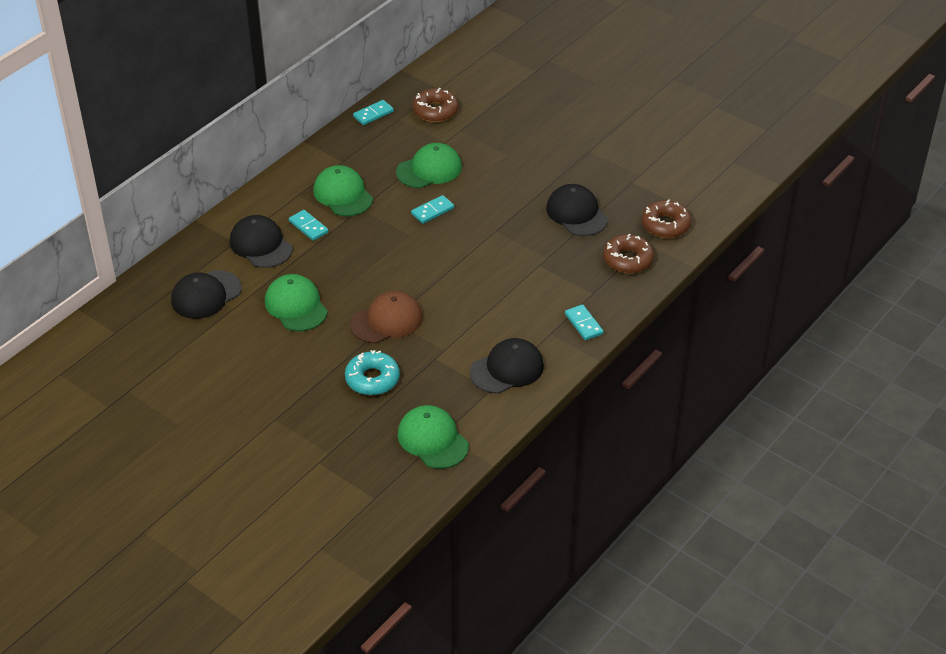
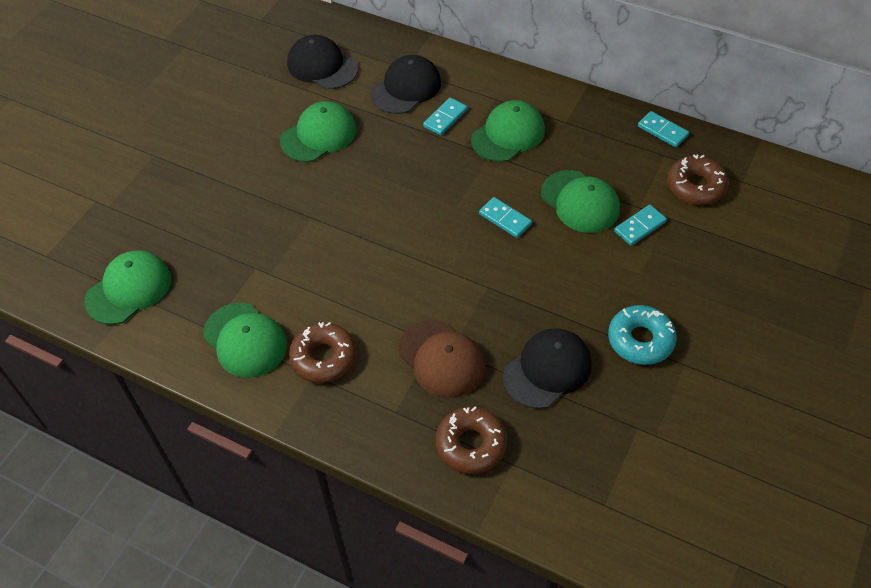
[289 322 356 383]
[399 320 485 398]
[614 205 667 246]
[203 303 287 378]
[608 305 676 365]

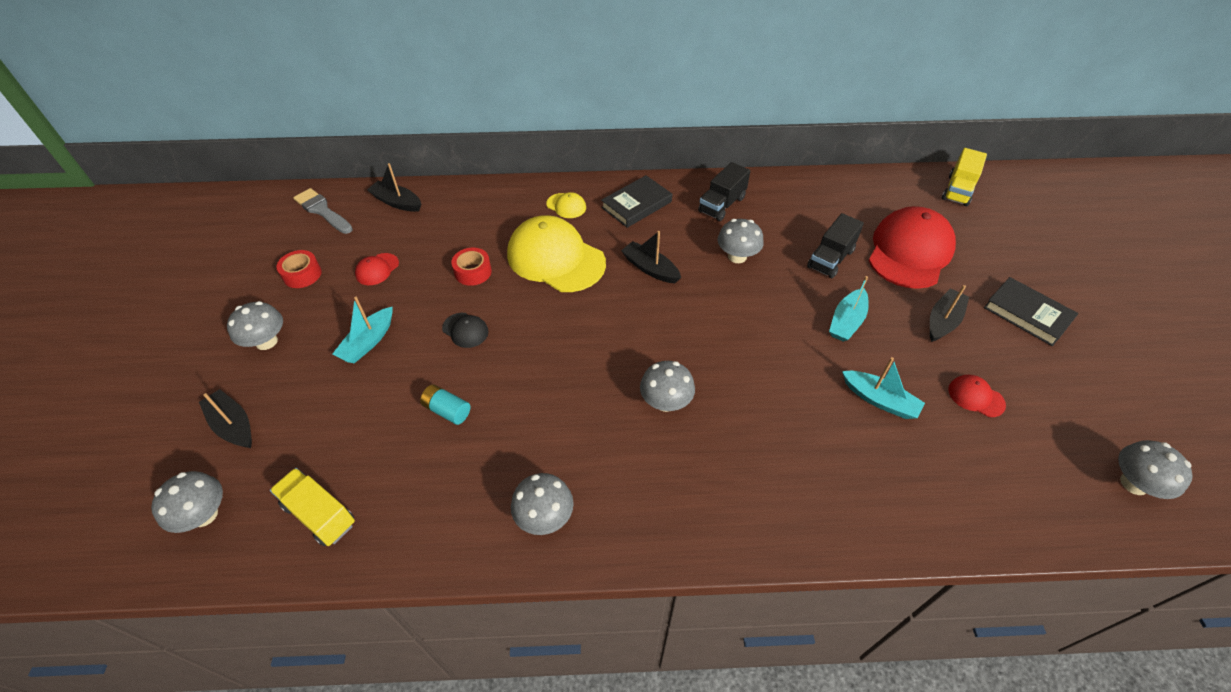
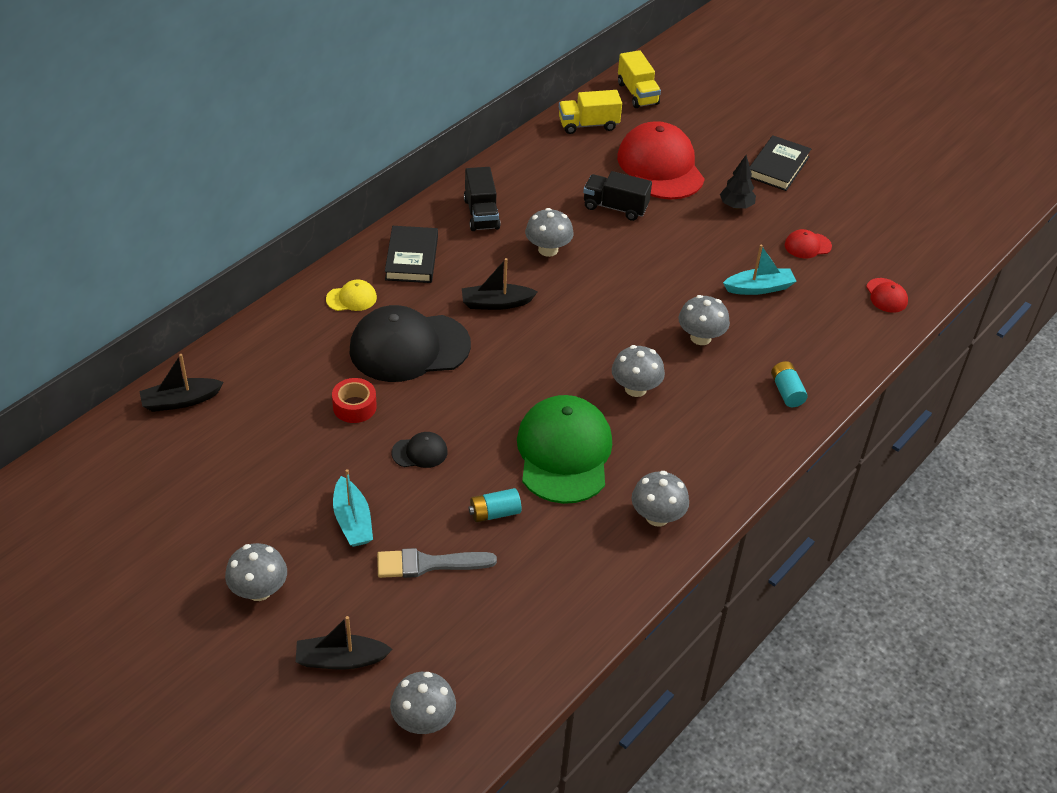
[377 548 497 578]
[583 171 652 221]
[350 305 471 382]
[276 250 322 288] (first image)
[866 278 908 313]
[829 276 869 342] (first image)
[750 135 811 191]
[720 155 756 209]
[678 295 730 345]
[559 90 622 134]
[771 361 808 407]
[517 395 612 504]

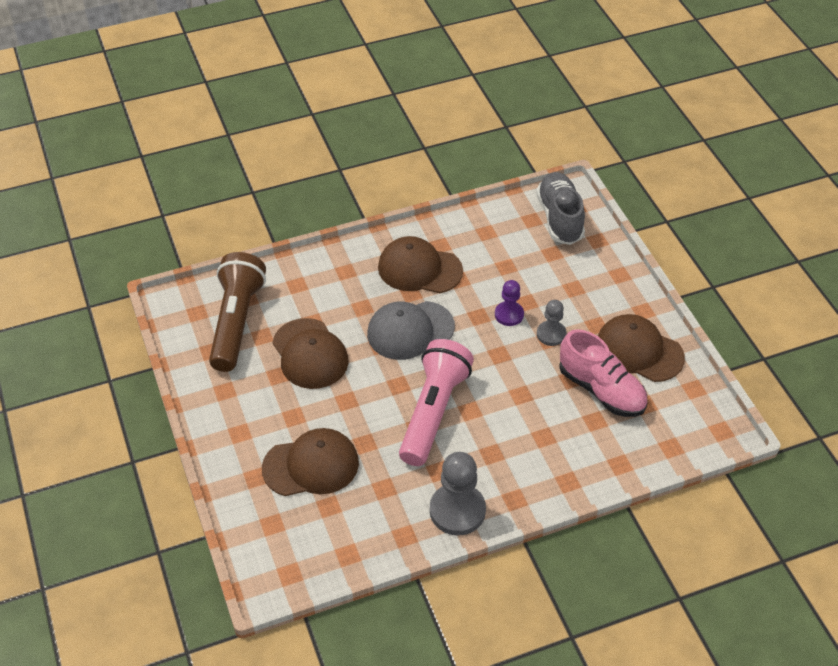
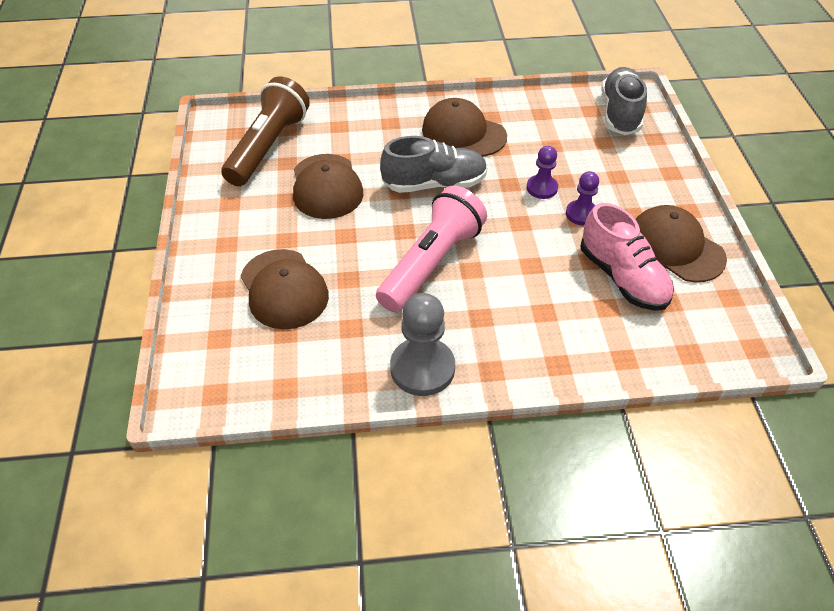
[566 171 599 226]
[380 136 488 193]
[241 249 329 329]

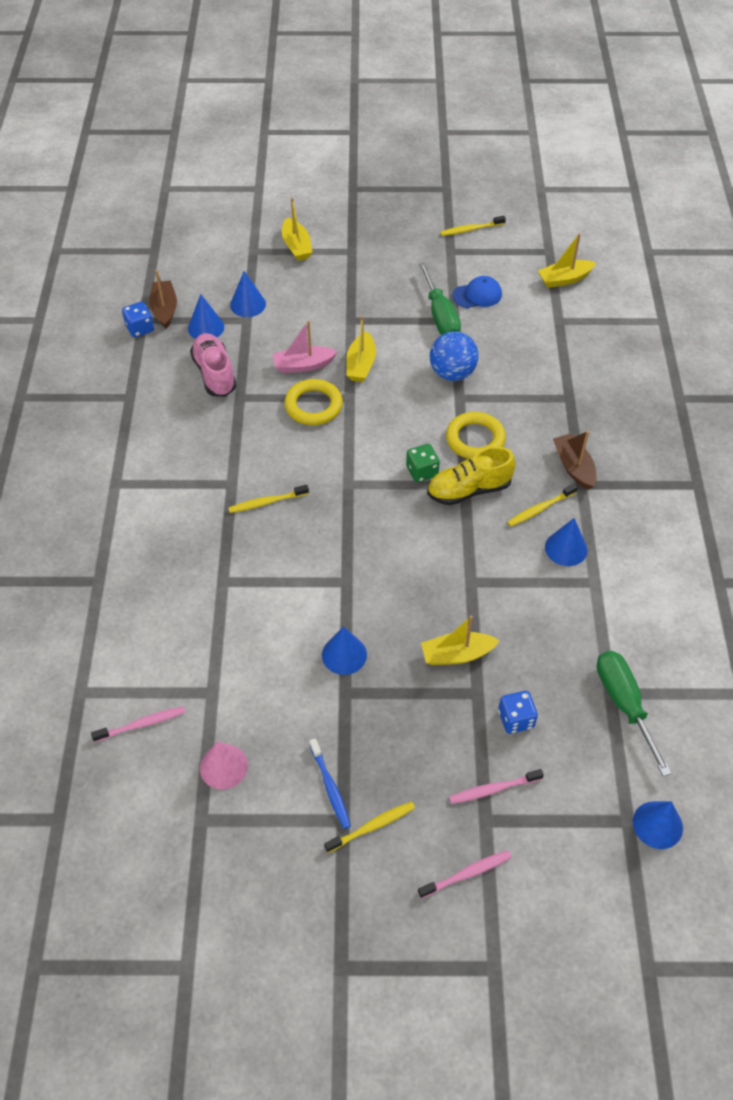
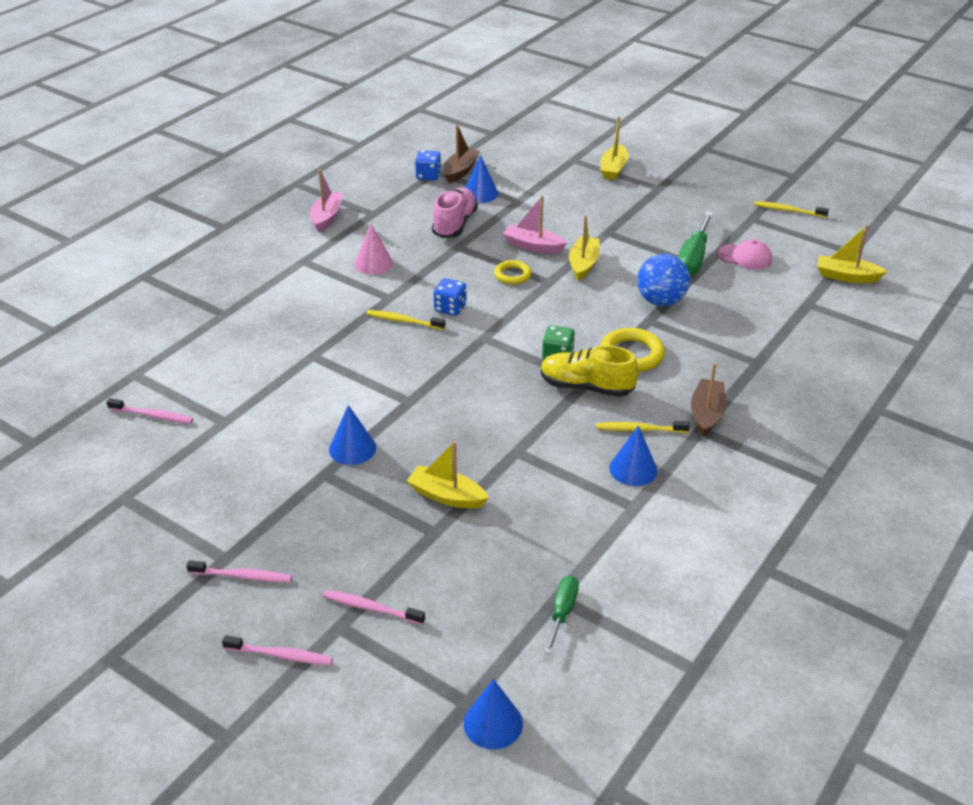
[230 271 266 317] (first image)
[717 239 772 270]
[569 216 600 281]
[494 260 532 285]
[545 576 579 654]
[434 278 467 316]
[309 738 351 829] (first image)
[355 224 393 275]
[186 560 292 582]
[310 170 343 232]

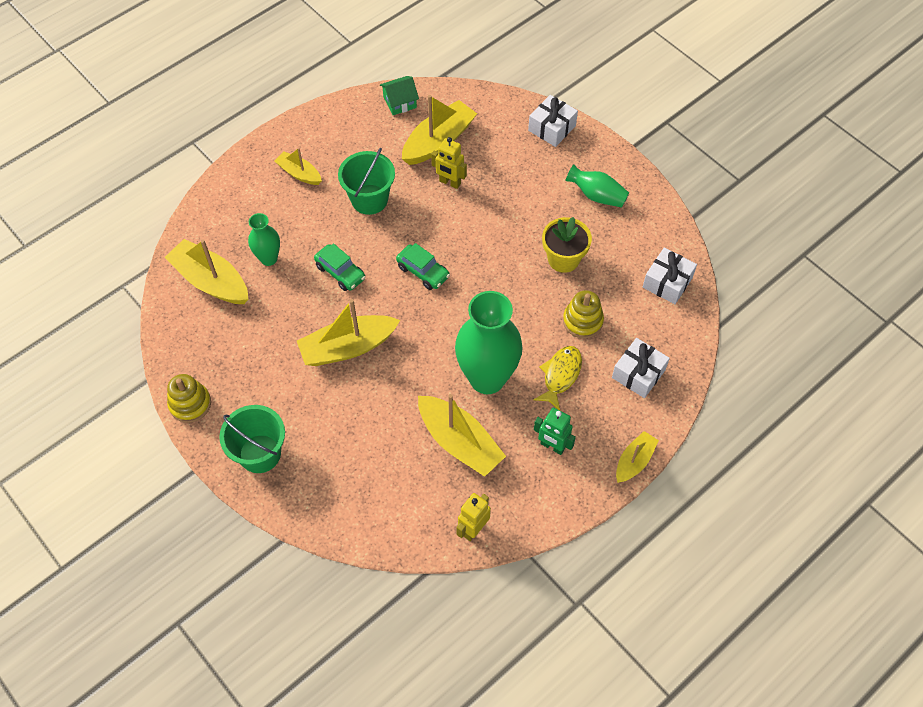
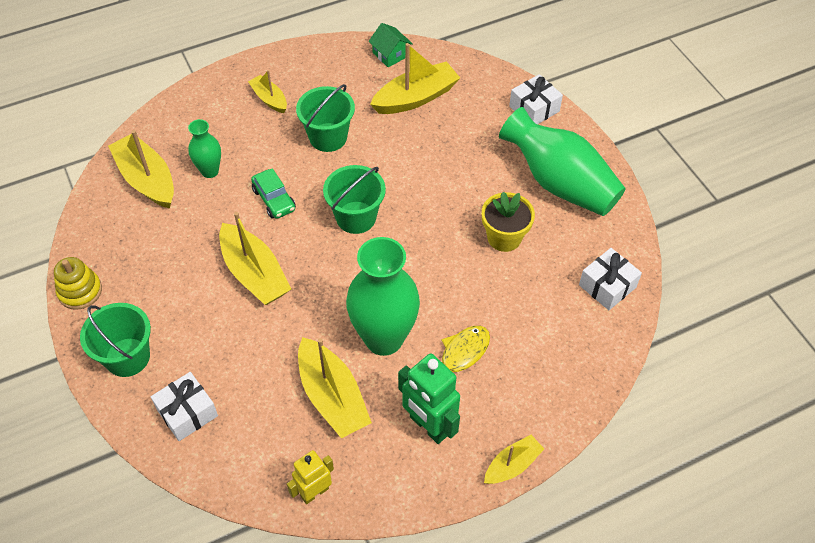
[368 23 413 67]
[431 137 467 189] (first image)
[499 107 626 216]
[323 165 386 234]
[563 290 604 338] (first image)
[219 212 291 305]
[151 372 218 441]
[398 354 460 444]

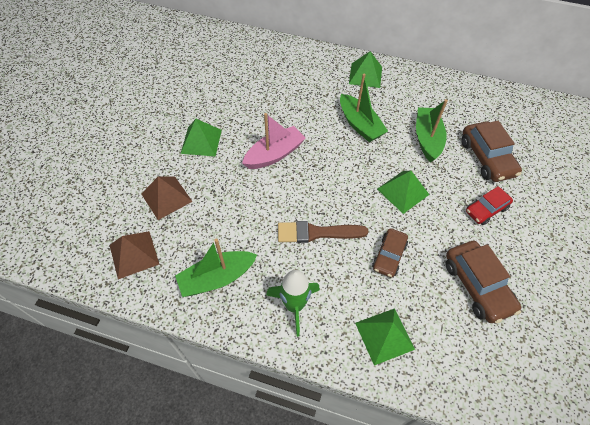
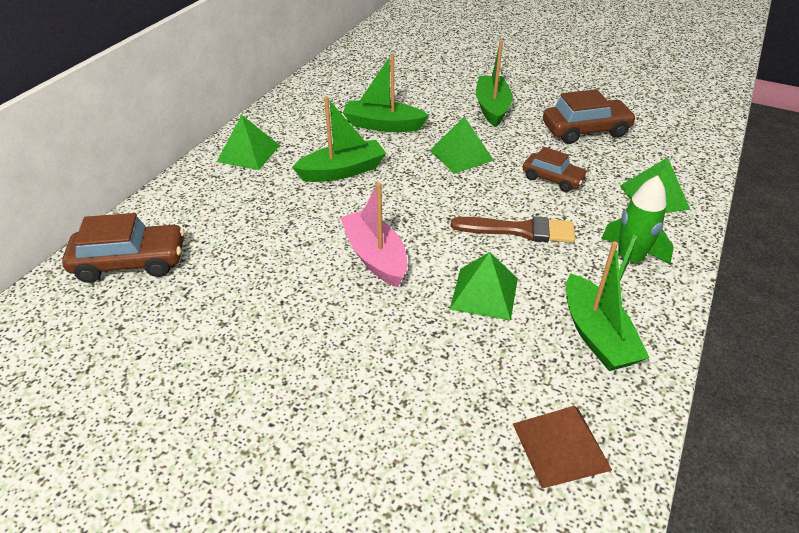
[450 252 518 321]
[62 213 185 283]
[141 176 193 220] (first image)
[476 41 513 127]
[451 216 575 243]

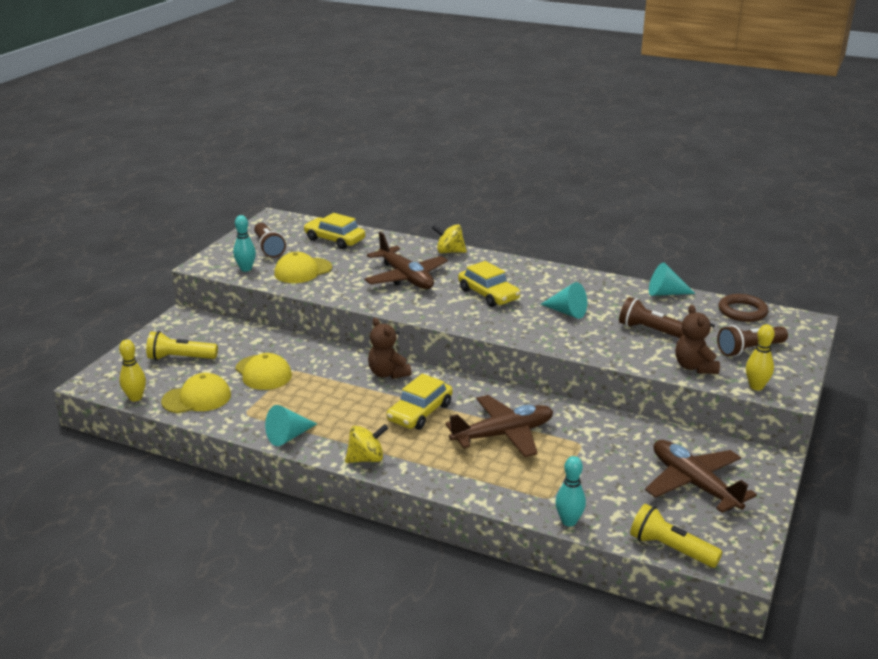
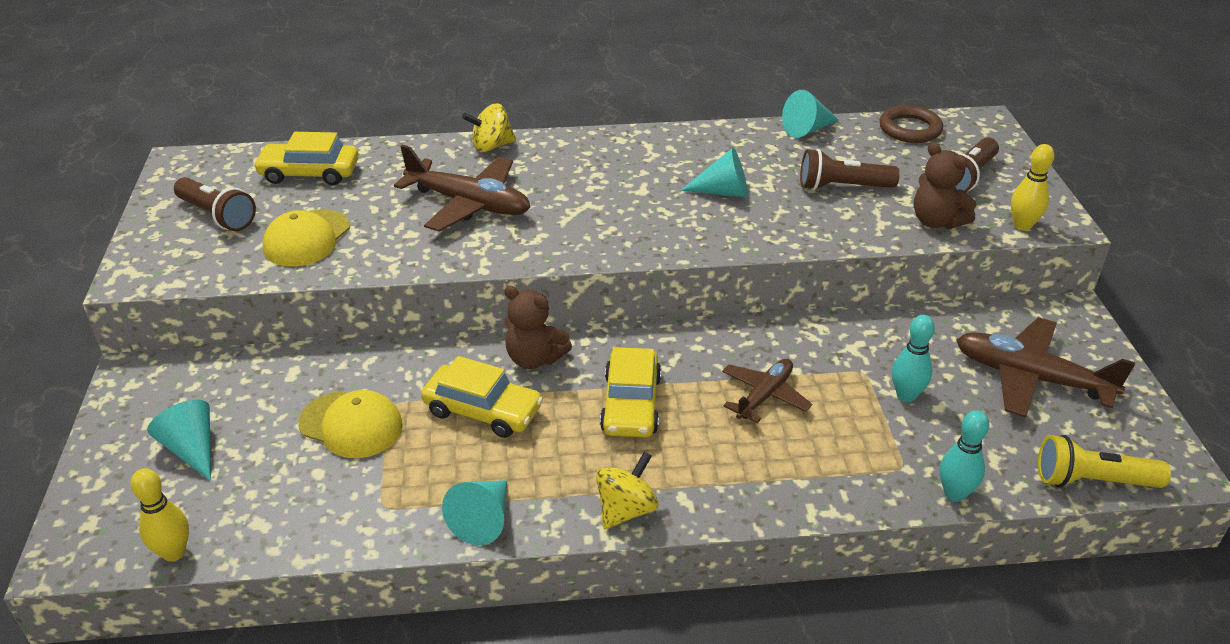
[892 315 935 402]
[421 356 543 438]
[147 400 211 481]
[161 373 231 413] (first image)
[722 359 812 423]

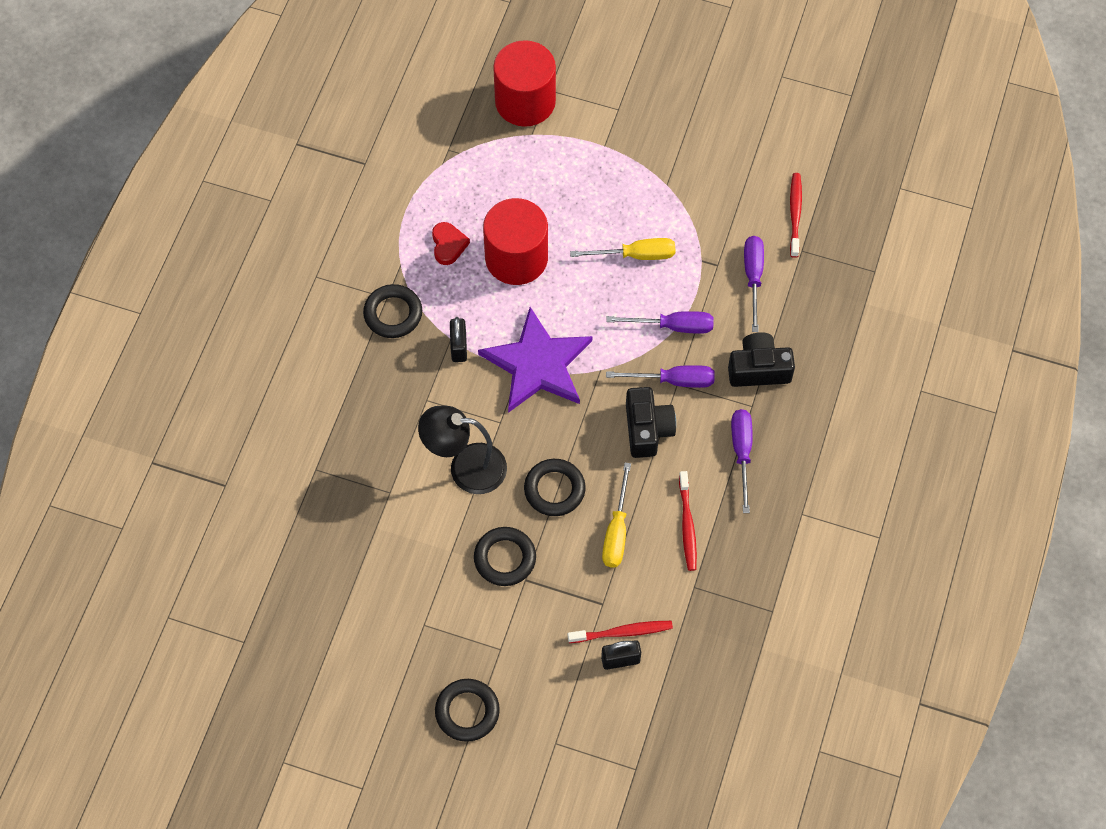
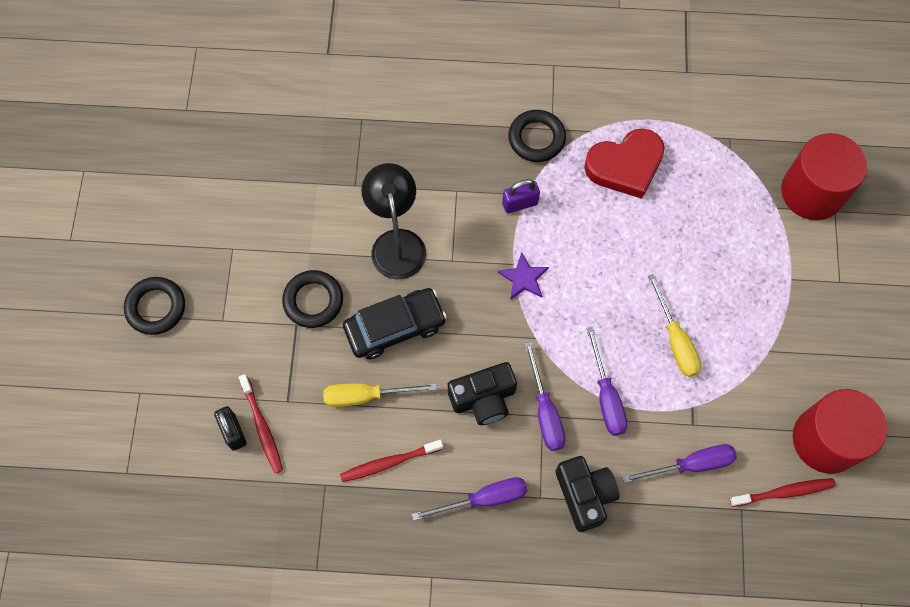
[793 389 887 474]
[584 128 665 199]
[498 252 549 300]
[502 179 540 214]
[343 288 447 359]

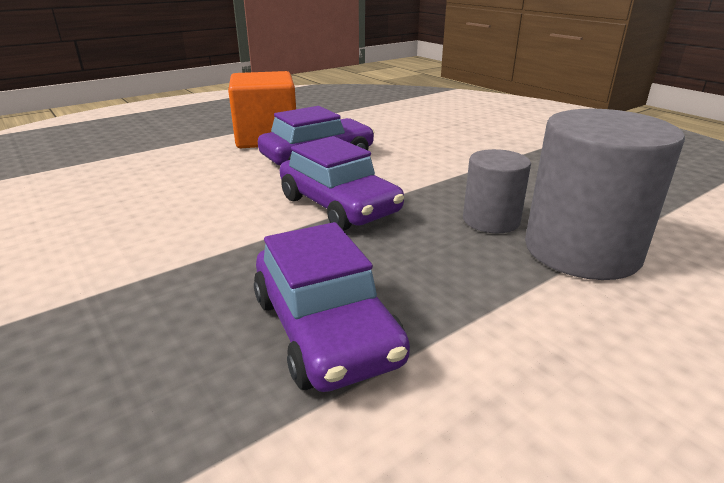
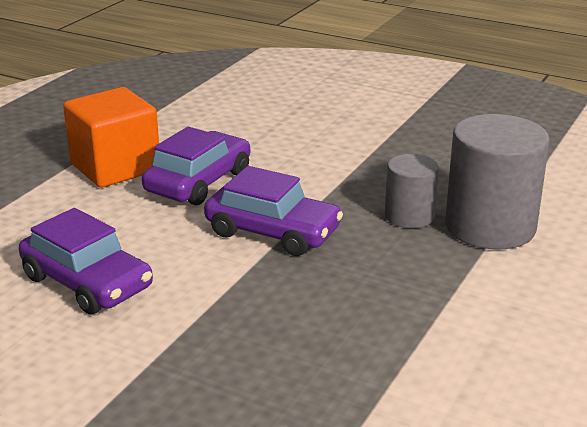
[19 208 153 314]

